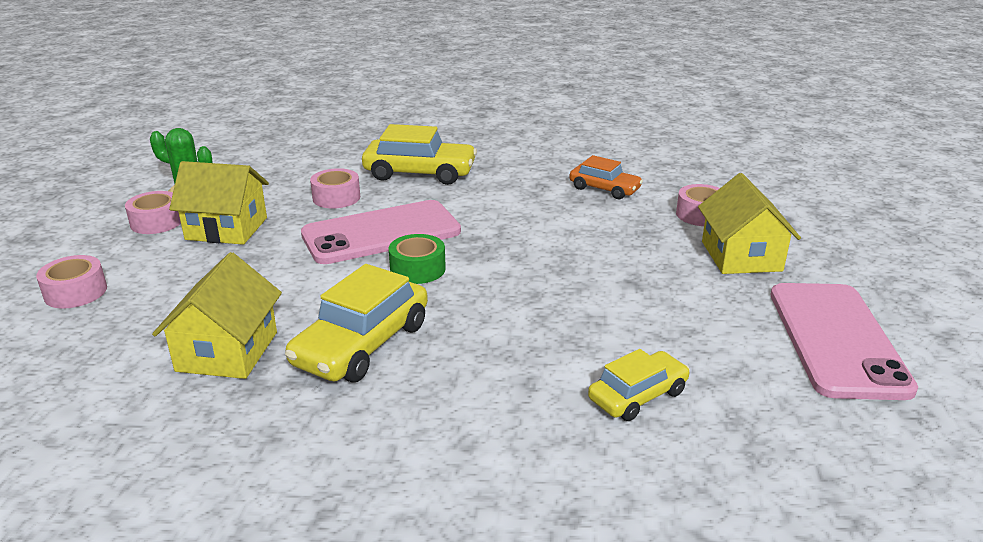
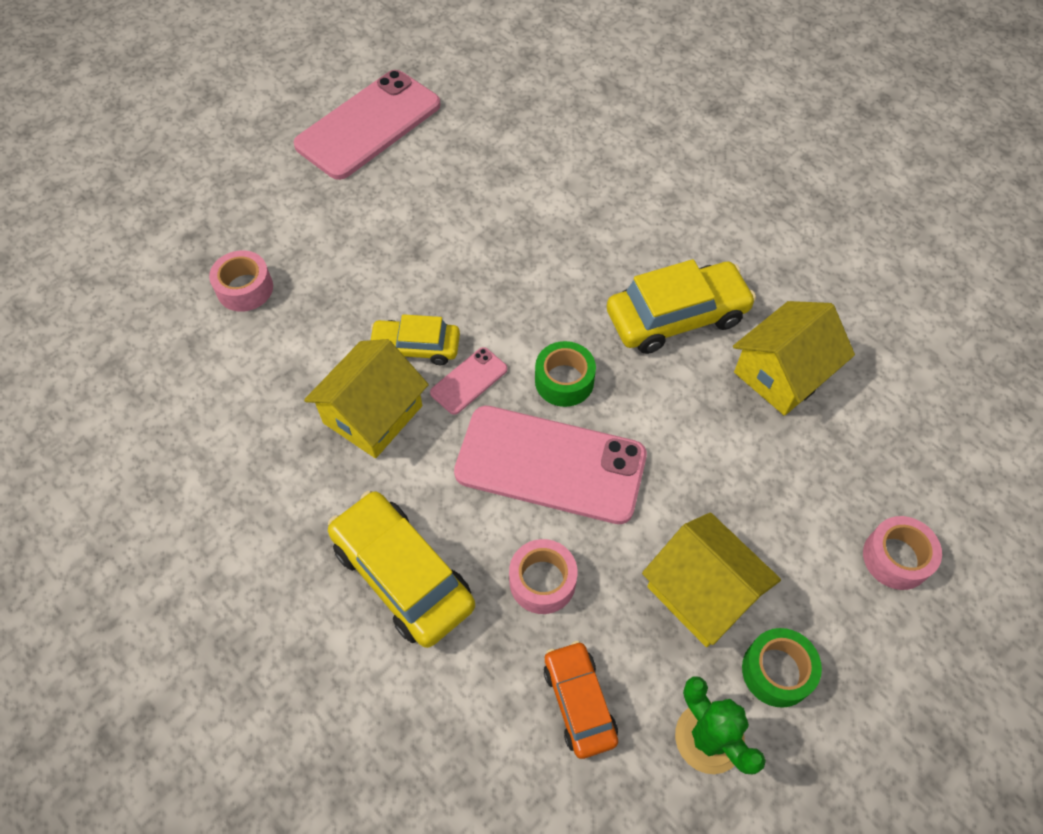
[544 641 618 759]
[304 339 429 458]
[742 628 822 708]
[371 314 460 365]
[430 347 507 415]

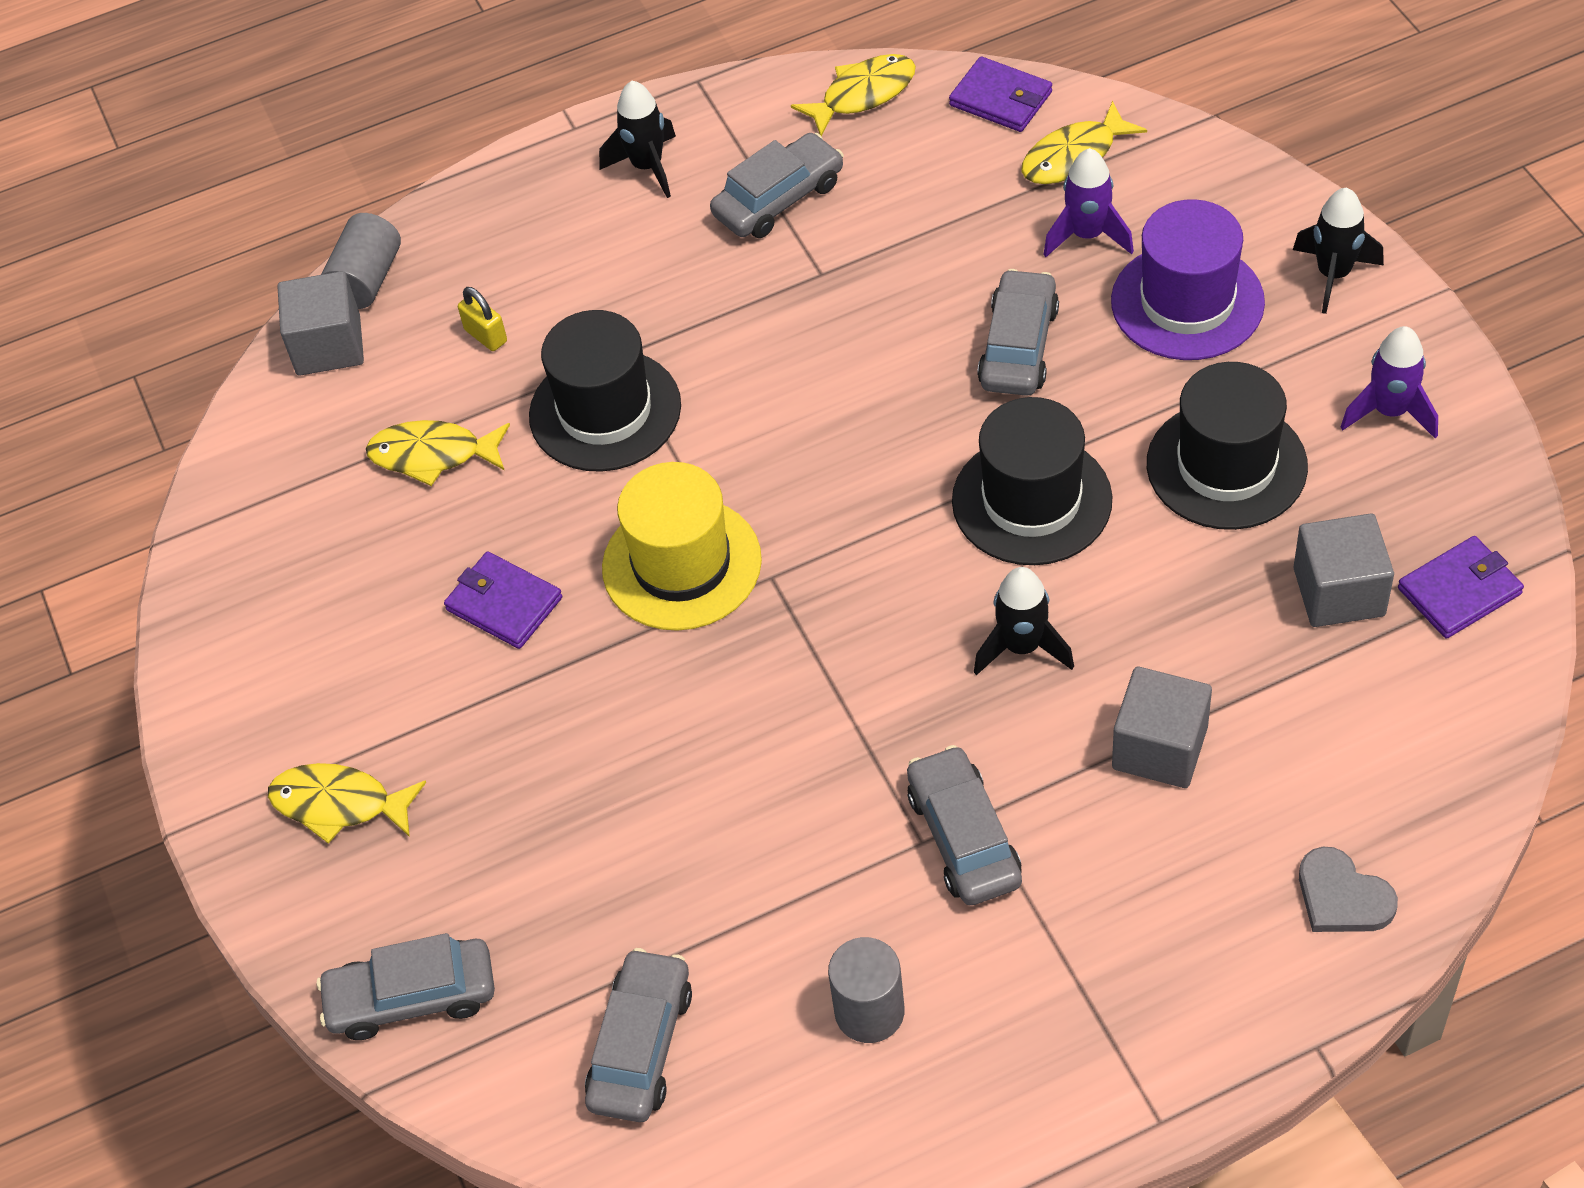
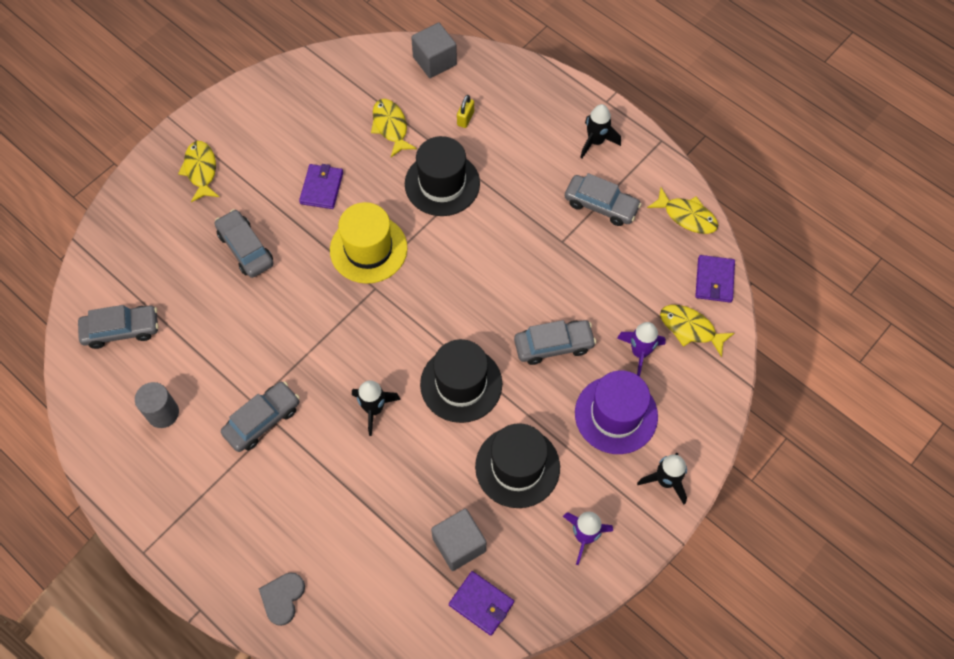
[321 213 401 309] (first image)
[1112 667 1212 788] (first image)
[215 209 273 278]

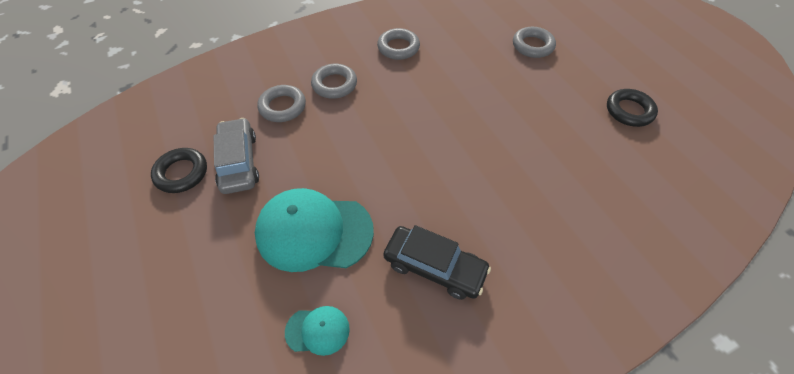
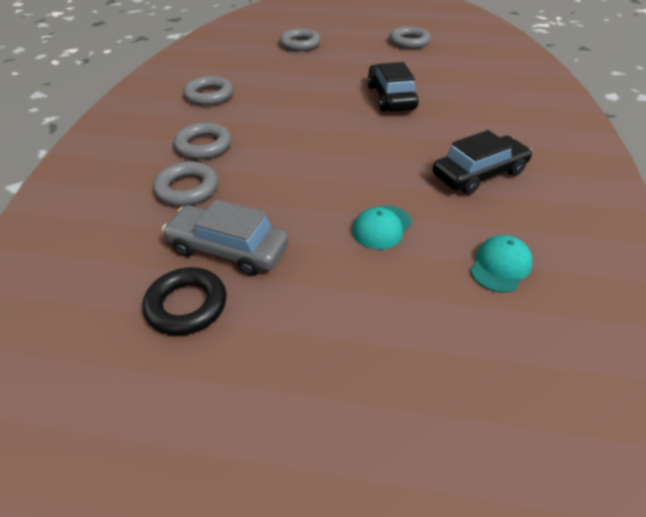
[389 26 431 49]
[352 205 412 249]
[367 62 419 112]

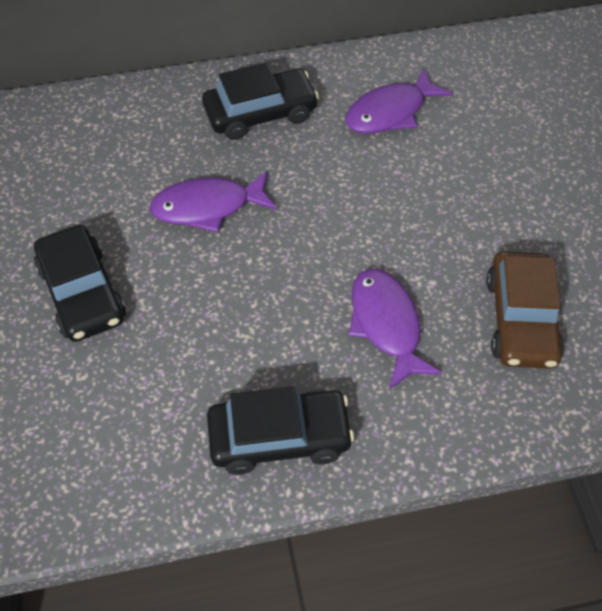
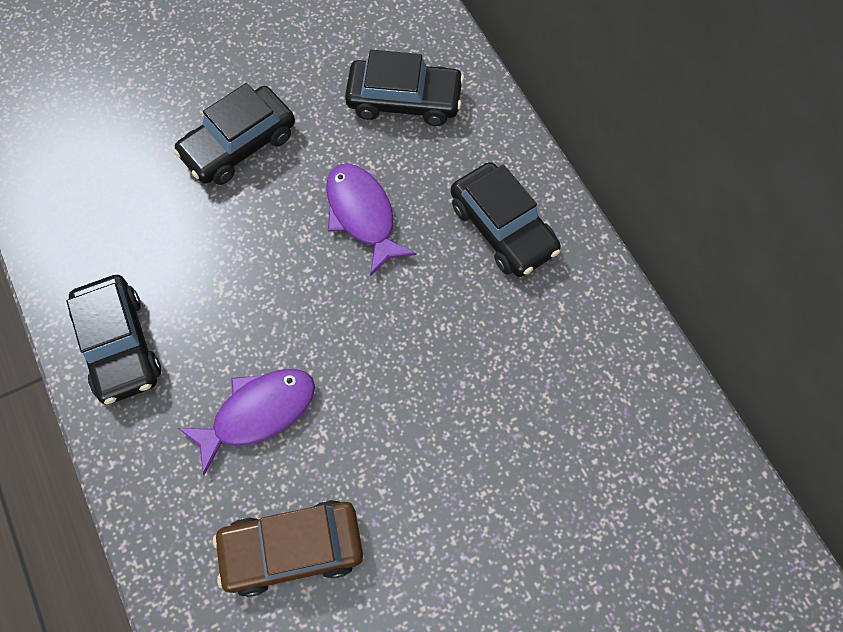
[345 68 452 134] (first image)
[345 50 464 126]

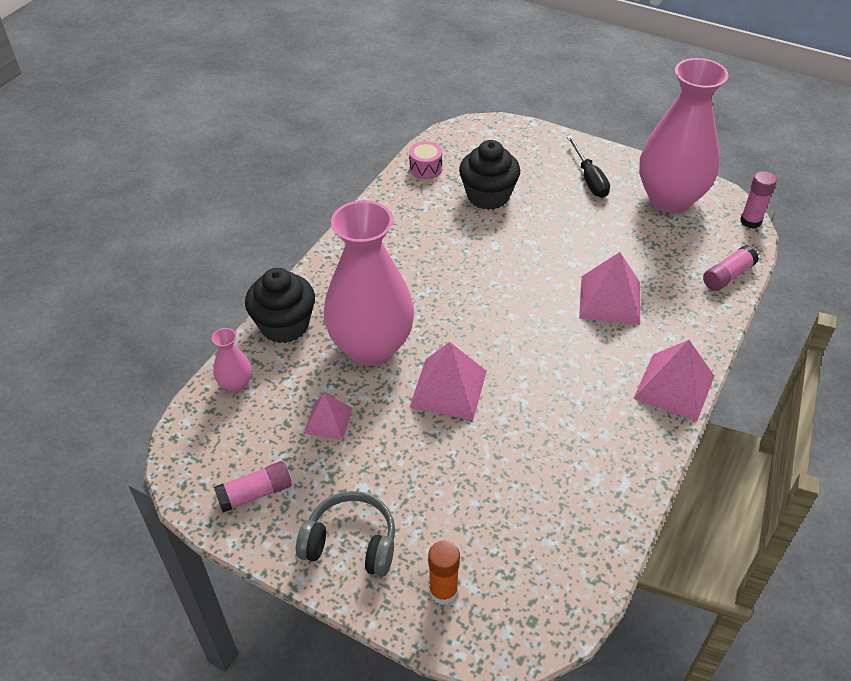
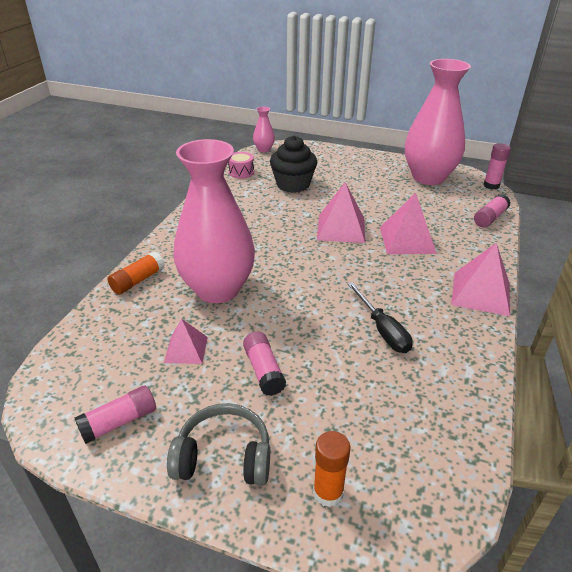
[348 282 413 353]
[108 252 165 295]
[253 106 275 152]
[317 182 365 243]
[243 332 286 396]

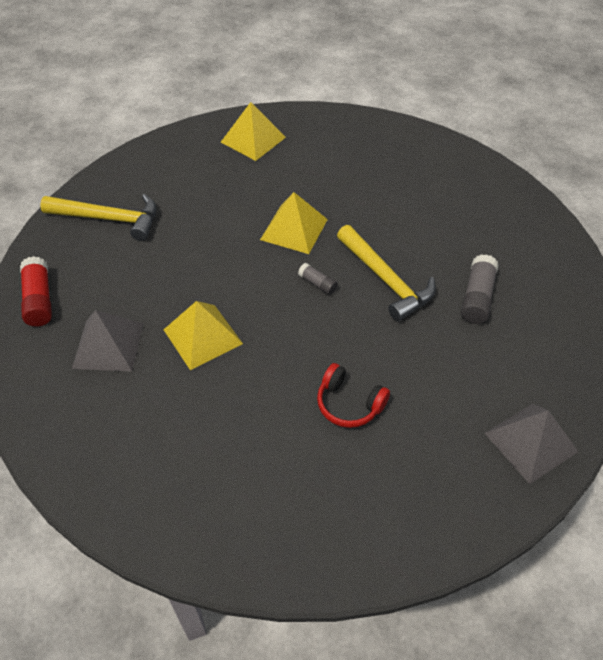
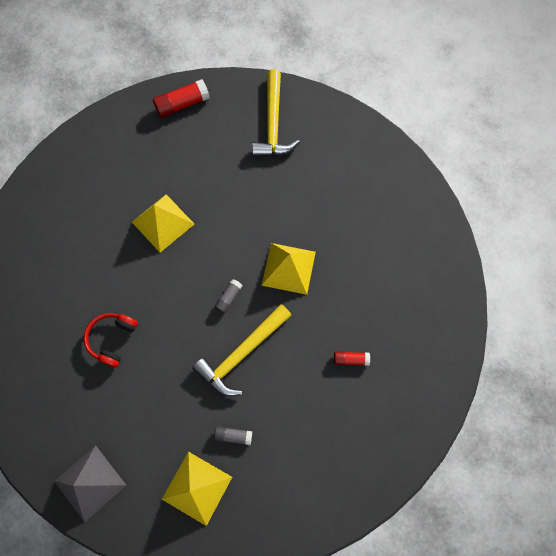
[162 452 232 526]
[214 427 252 445]
[72 310 144 371] (first image)
[334 351 370 366]

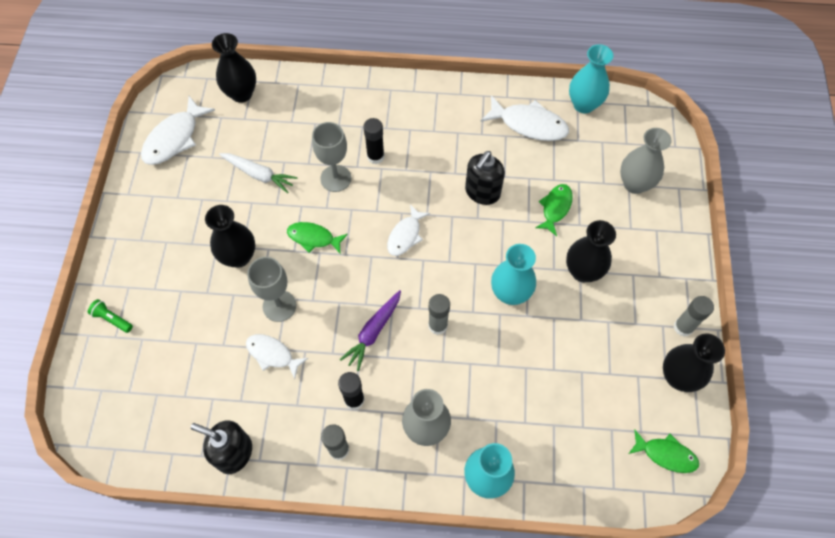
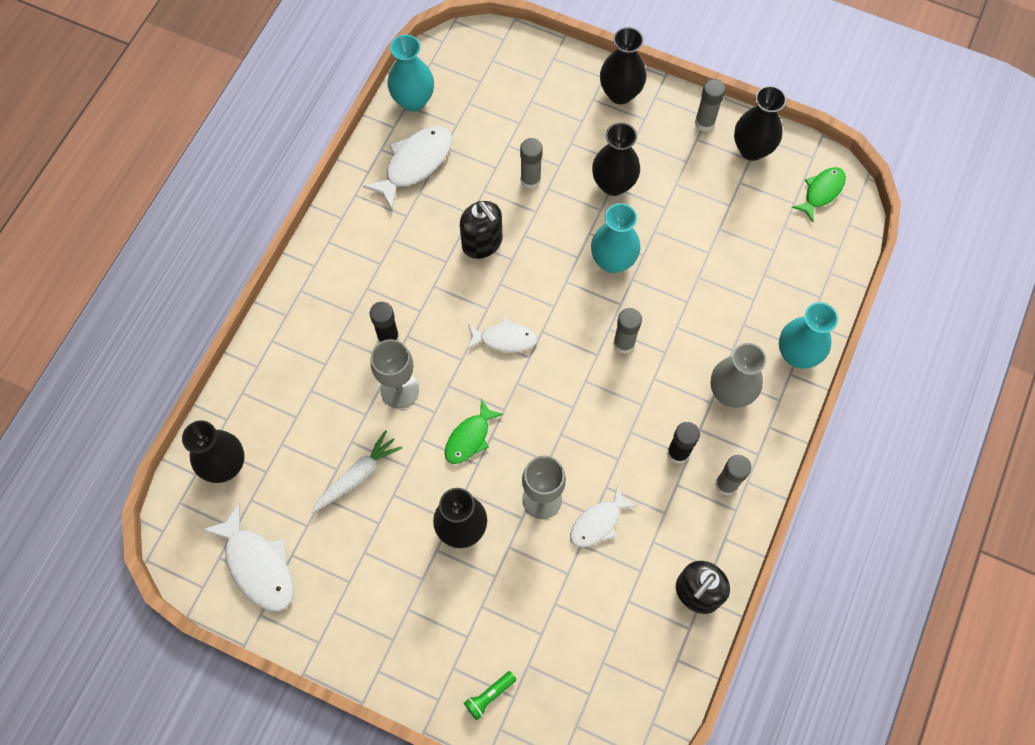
[620 128 672 194] (first image)
[520 138 543 189]
[467 318 538 353]
[340 290 401 371] (first image)
[600 27 646 104]

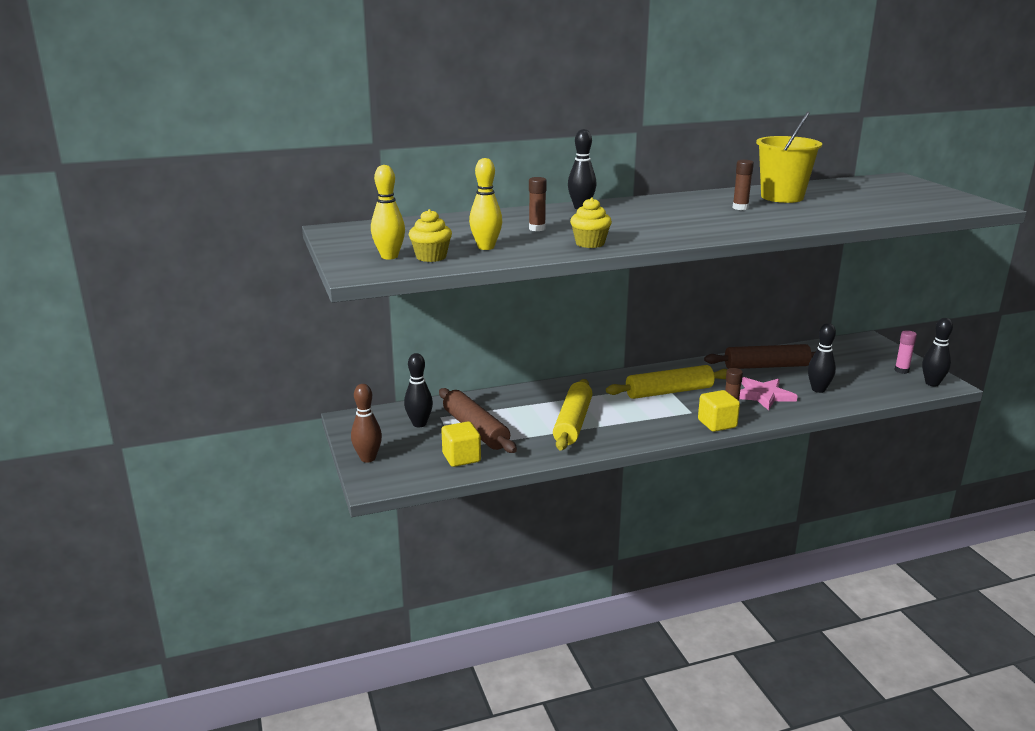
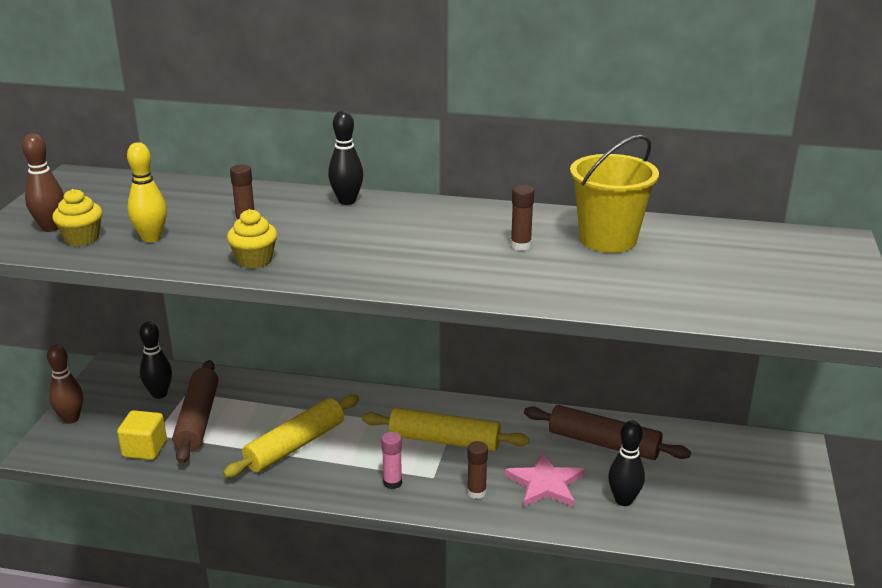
[22 133 64 232]
[922 318 953 386] (first image)
[381 432 402 489]
[698 390 740 432] (first image)

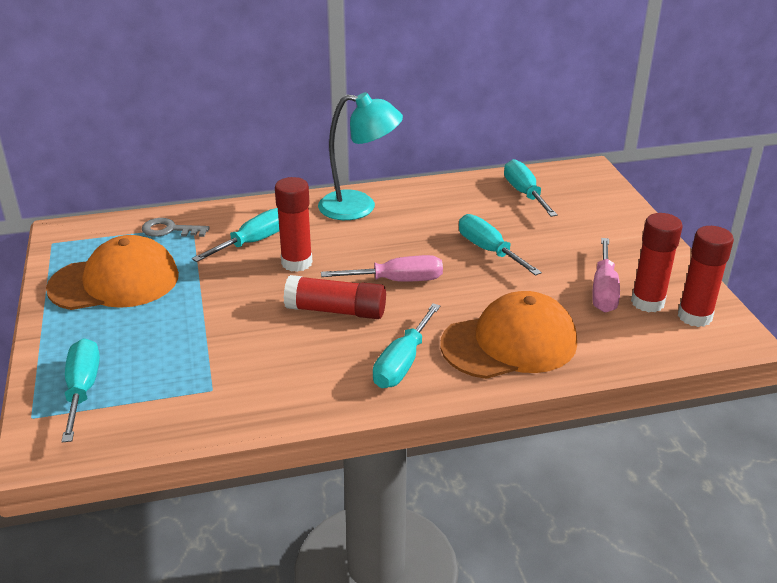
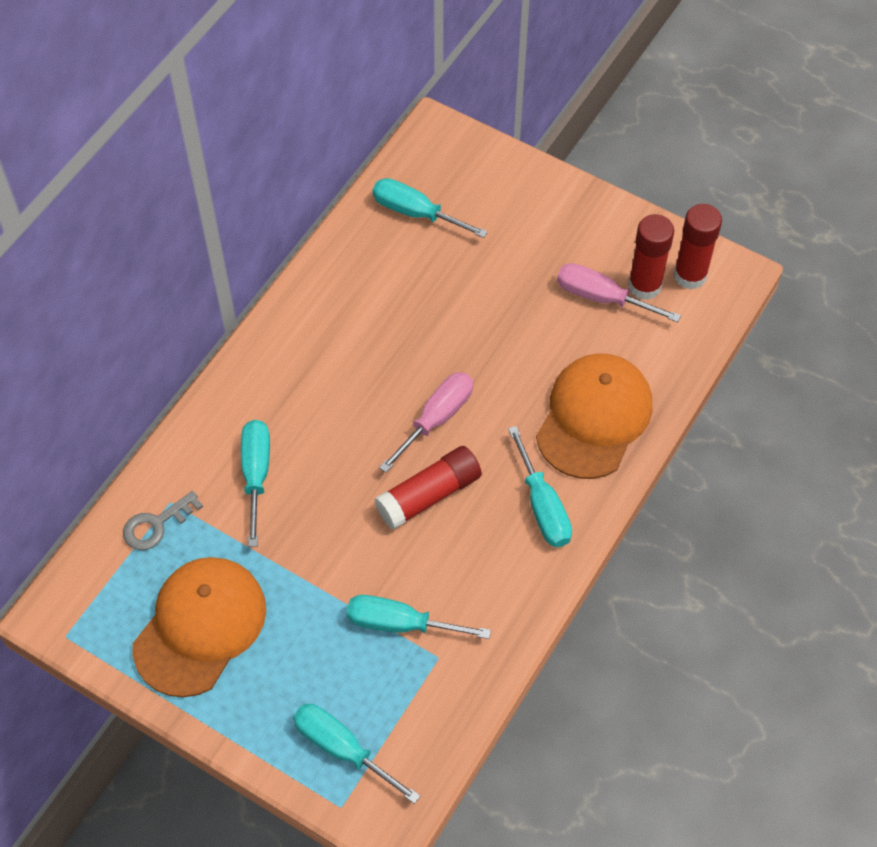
[318 92 403 220] (first image)
[275 177 312 272] (first image)
[347 595 491 639]
[557 263 681 322]

